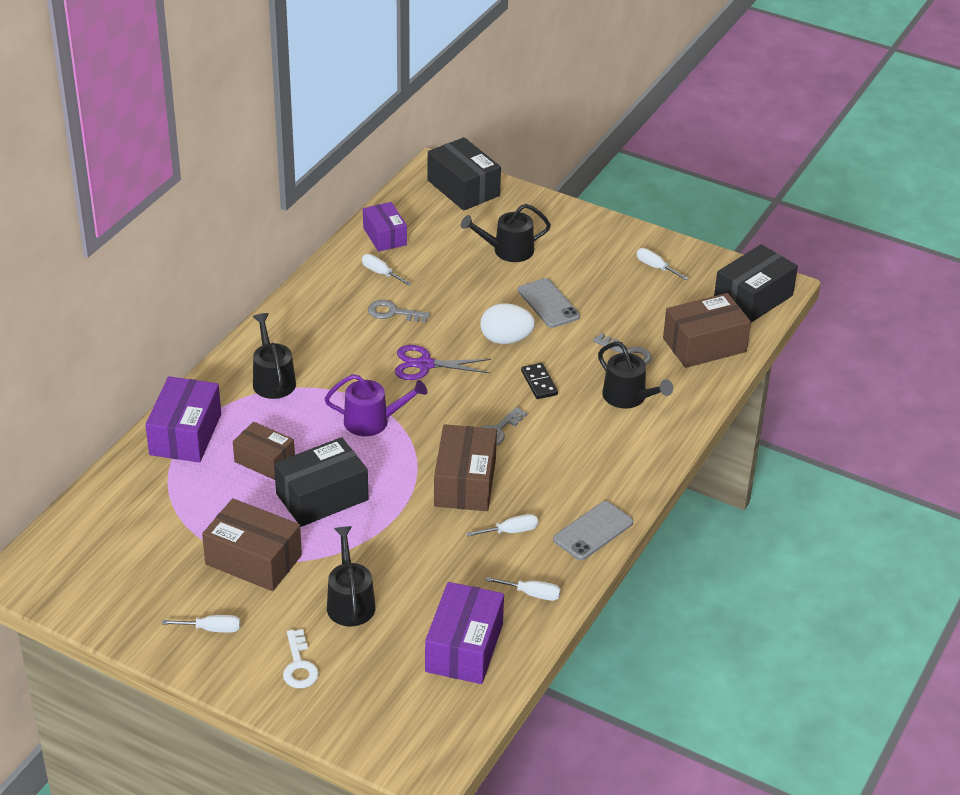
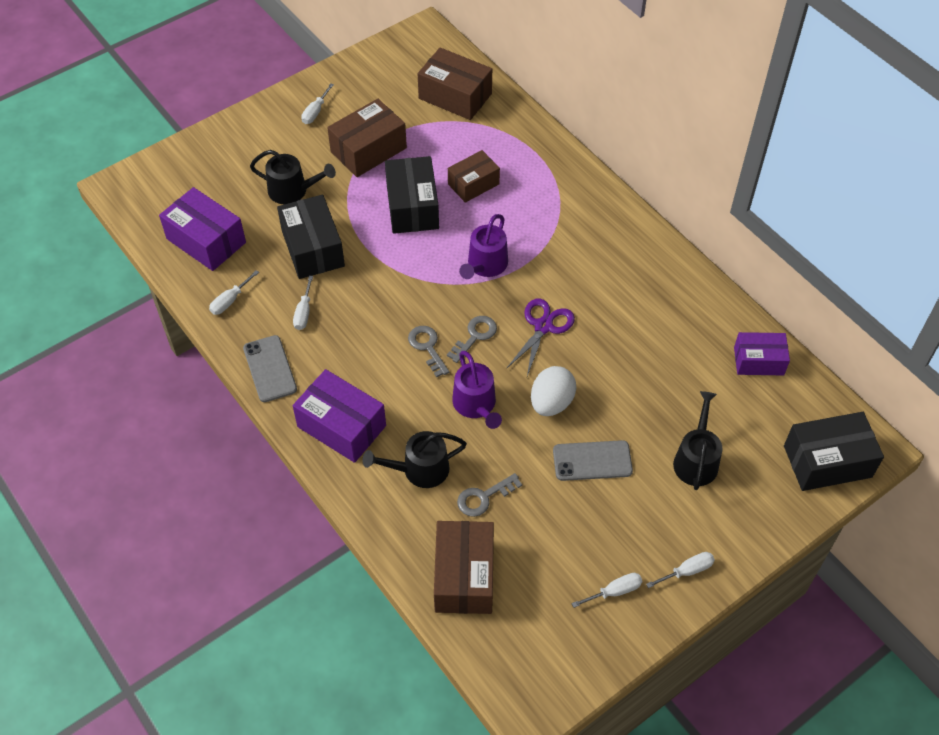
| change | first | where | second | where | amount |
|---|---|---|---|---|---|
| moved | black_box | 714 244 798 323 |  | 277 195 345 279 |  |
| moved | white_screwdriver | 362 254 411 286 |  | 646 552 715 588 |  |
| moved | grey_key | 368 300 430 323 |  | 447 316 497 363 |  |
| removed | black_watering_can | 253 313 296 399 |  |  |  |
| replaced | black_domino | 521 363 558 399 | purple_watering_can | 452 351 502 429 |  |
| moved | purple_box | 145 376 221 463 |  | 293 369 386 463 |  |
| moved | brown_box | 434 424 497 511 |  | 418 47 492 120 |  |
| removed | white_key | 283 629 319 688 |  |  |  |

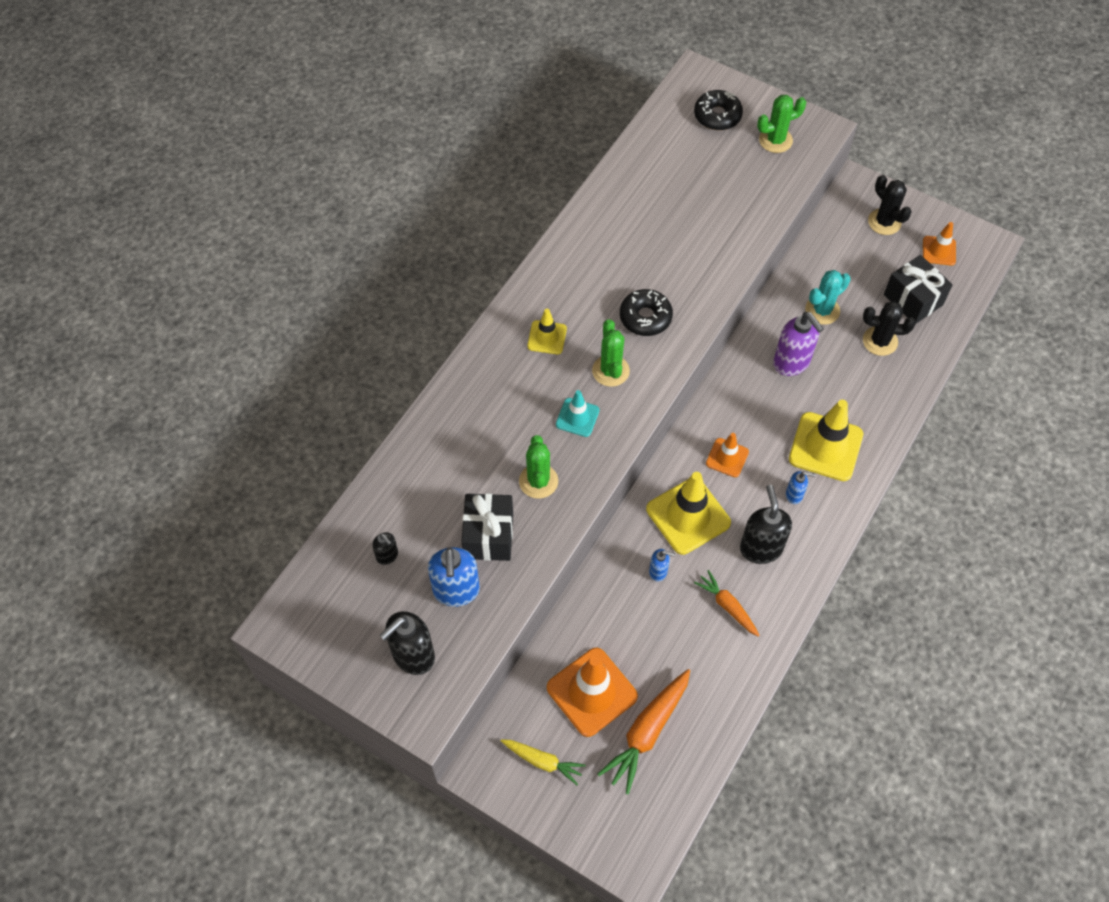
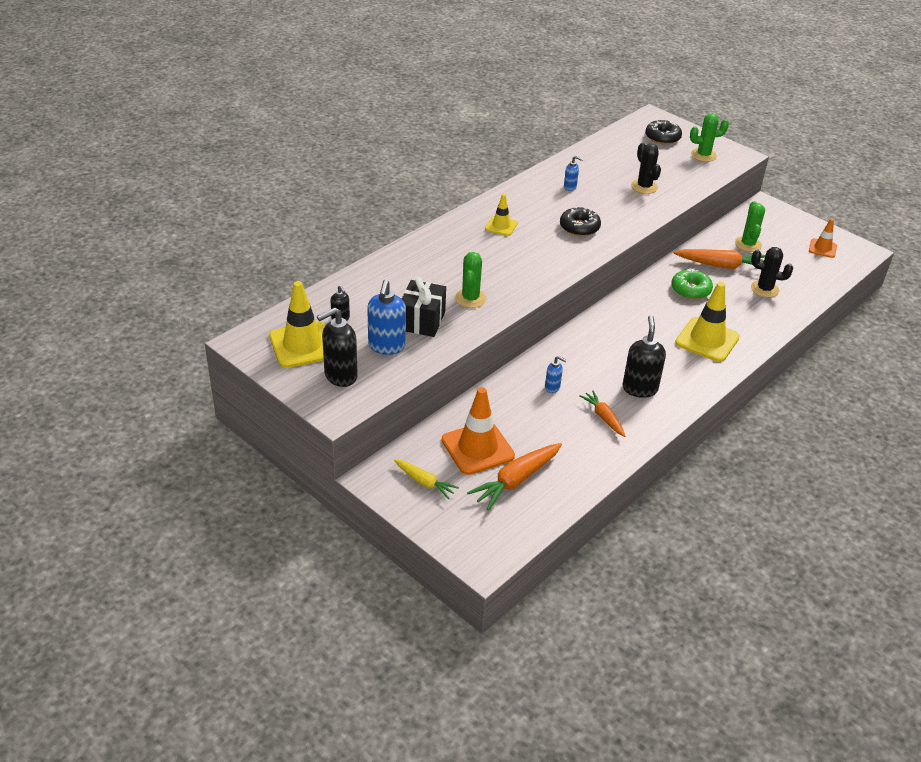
| change | first | where | second | where | amount |
|---|---|---|---|---|---|
| moved | black_cactus | 868 175 912 235 |  | 631 143 661 194 |  |
| removed | black_gift | 884 255 953 323 |  |  |  |
| replaced | turquoise_cactus | 805 270 851 325 | orange_carrot | 674 249 765 269 |  |
| replaced | purple_soap_dispenser | 773 312 824 376 | green_donut | 671 269 713 299 |  |
| moved | green_cactus | 592 319 630 387 |  | 735 201 765 252 |  |
| removed | turquoise_traffic_cone | 556 390 600 437 |  |  |  |
| removed | orange_traffic_cone | 706 433 749 477 |  |  |  |
| moved | blue_soap_dispenser | 786 471 815 504 |  | 564 156 583 191 |  |
| moved | yellow_traffic_cone | 646 472 731 555 |  | 269 281 325 368 |  |

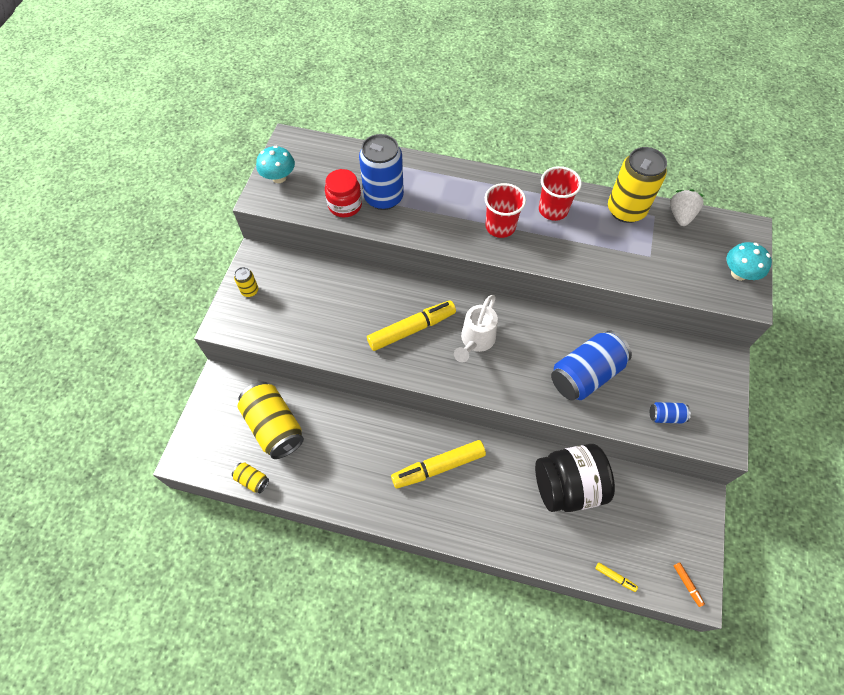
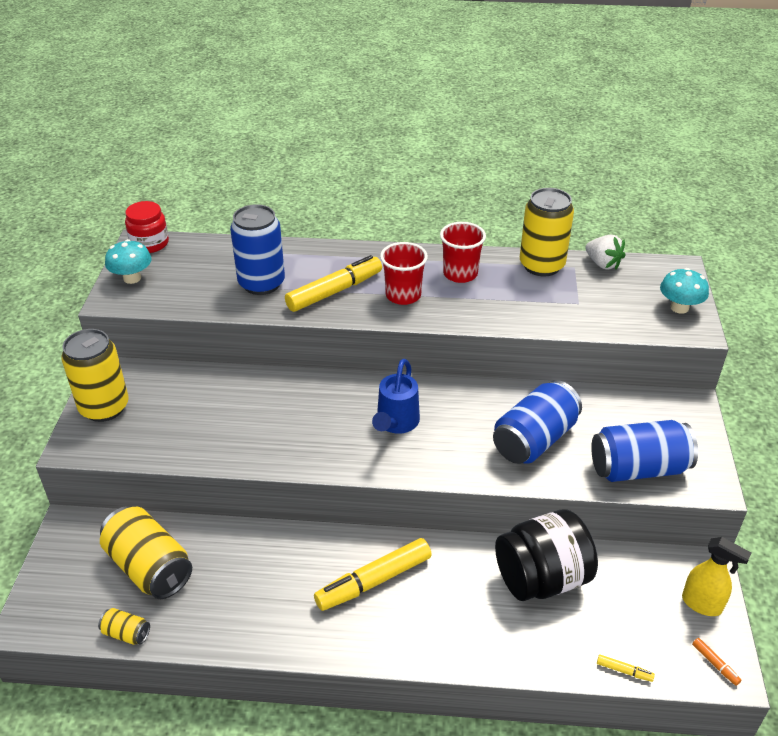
| change | first | where | second | where | amount |
|---|---|---|---|---|---|
| moved | red_jar | 325 169 362 217 |  | 125 201 169 253 |  |
| turned | white_strawberry | 670 189 704 226 |  | 585 235 625 270 | 135 degrees clockwise |
| resized | yellow_can | 234 267 258 297 |  | 61 329 129 422 | x2.19 |
| recoloured | white_watering_can | 454 295 498 362 | blue_watering_can | 372 359 420 434 |  |
| moved | yellow_marker | 367 301 456 351 |  | 285 255 382 312 |  |
| resized | blue_can | 650 402 691 423 |  | 591 420 698 482 | x2.19 |
| added |  |  | yellow_spray_bottle | 682 537 751 616 |  |

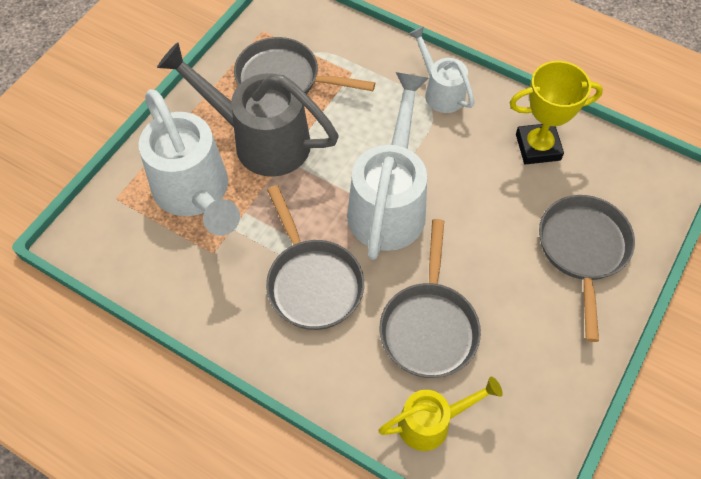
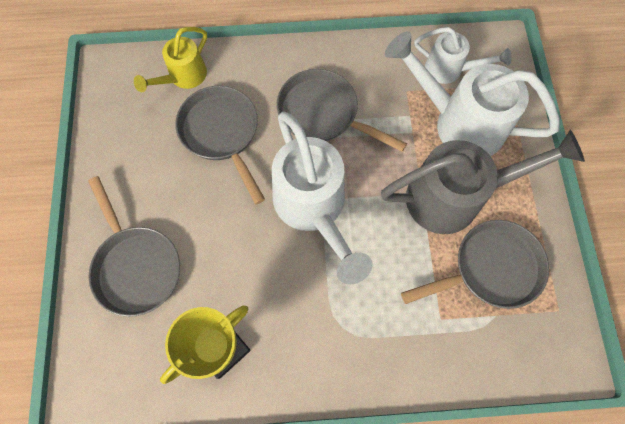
| change | first | where | second | where | amount |
|---|---|---|---|---|---|
| moved | white_watering_can | 409 26 475 113 |  | 414 27 511 84 |  |

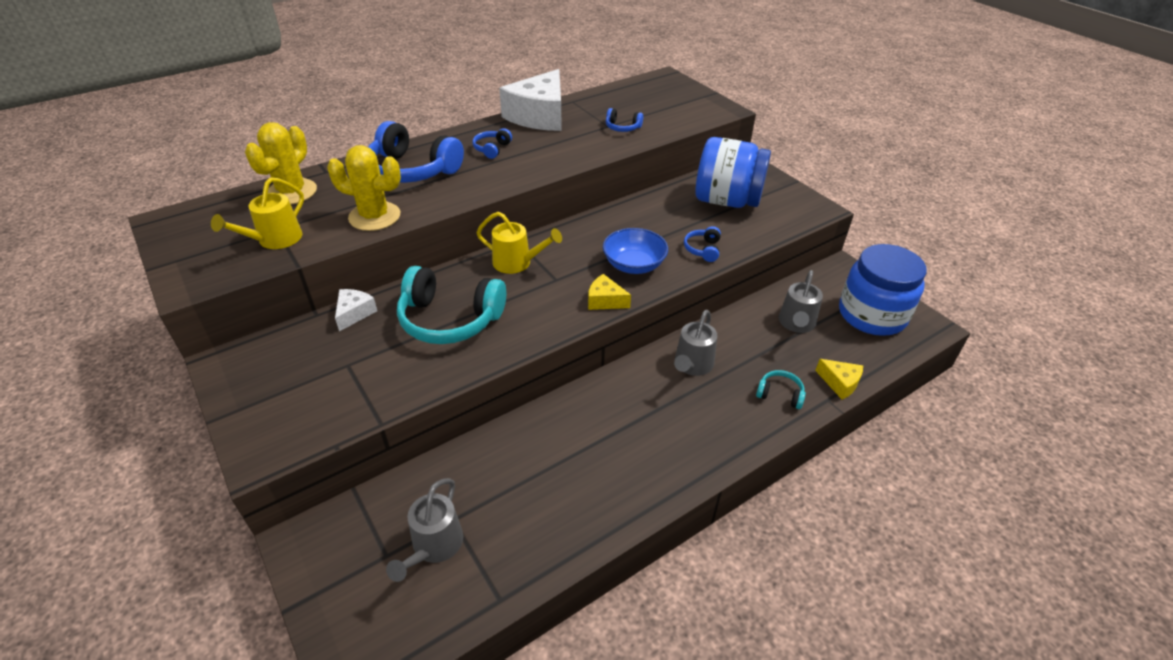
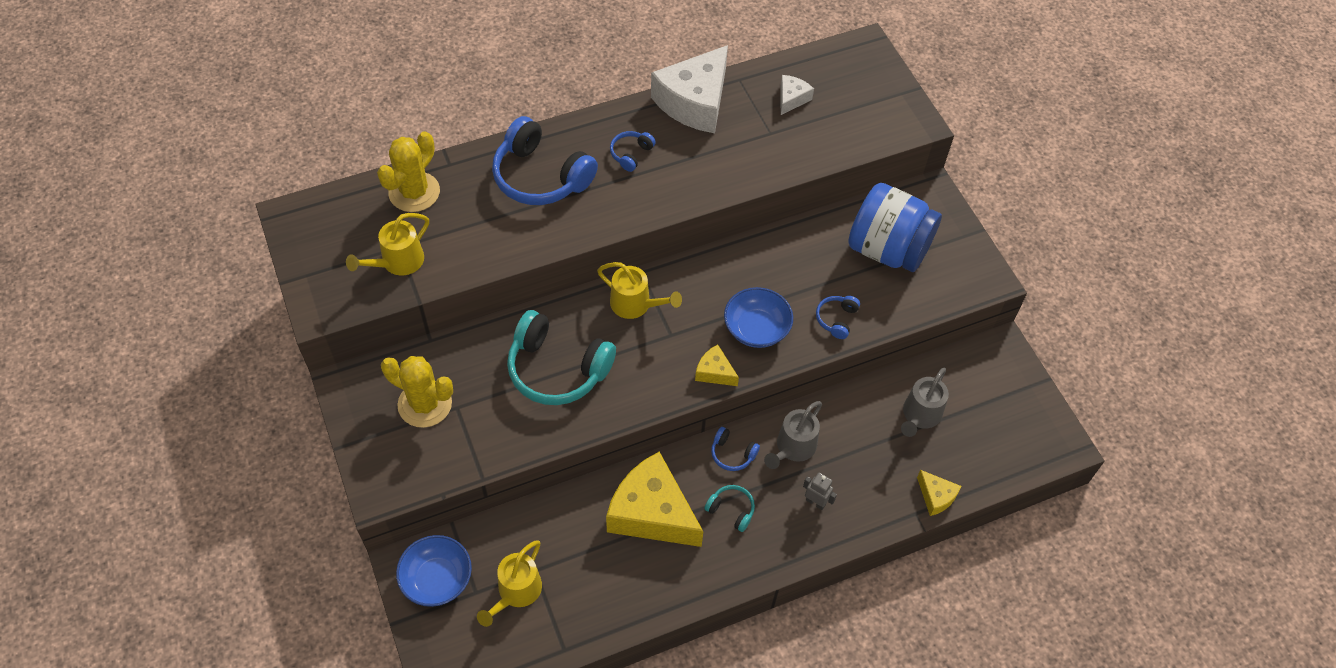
| change | first | where | second | where | amount |
|---|---|---|---|---|---|
| moved | blue_headphones | 606 108 643 132 |  | 711 427 760 471 |  |
| moved | yellow_cactus | 327 145 401 231 |  | 381 356 453 428 |  |
| removed | blue_jar | 839 244 927 336 |  |  |  |
| moved | white_cheese | 335 289 377 331 |  | 780 75 814 115 |  |
| moved | turquoise_headphones | 756 370 806 409 |  | 704 485 755 532 |  |
| recoloured | grey_watering_can | 386 478 463 582 | yellow_watering_can | 477 541 542 627 |  |
| added |  |  | yellow_cheese | 606 452 703 547 |  |
| added |  |  | grey_robot | 803 473 837 510 |  |
| added |  |  | blue_bowl | 396 535 472 607 |  |

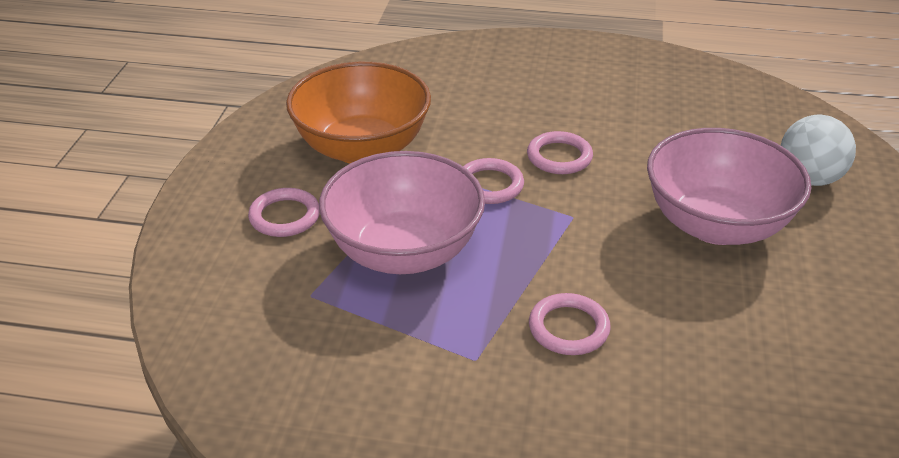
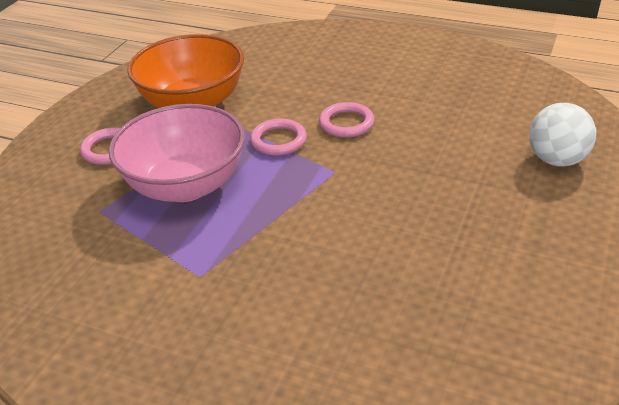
| change | first | where | second | where | amount |
|---|---|---|---|---|---|
| removed | pink_bowl | 647 128 811 245 |  |  |  |
| removed | pink_ring | 529 293 611 355 |  |  |  |

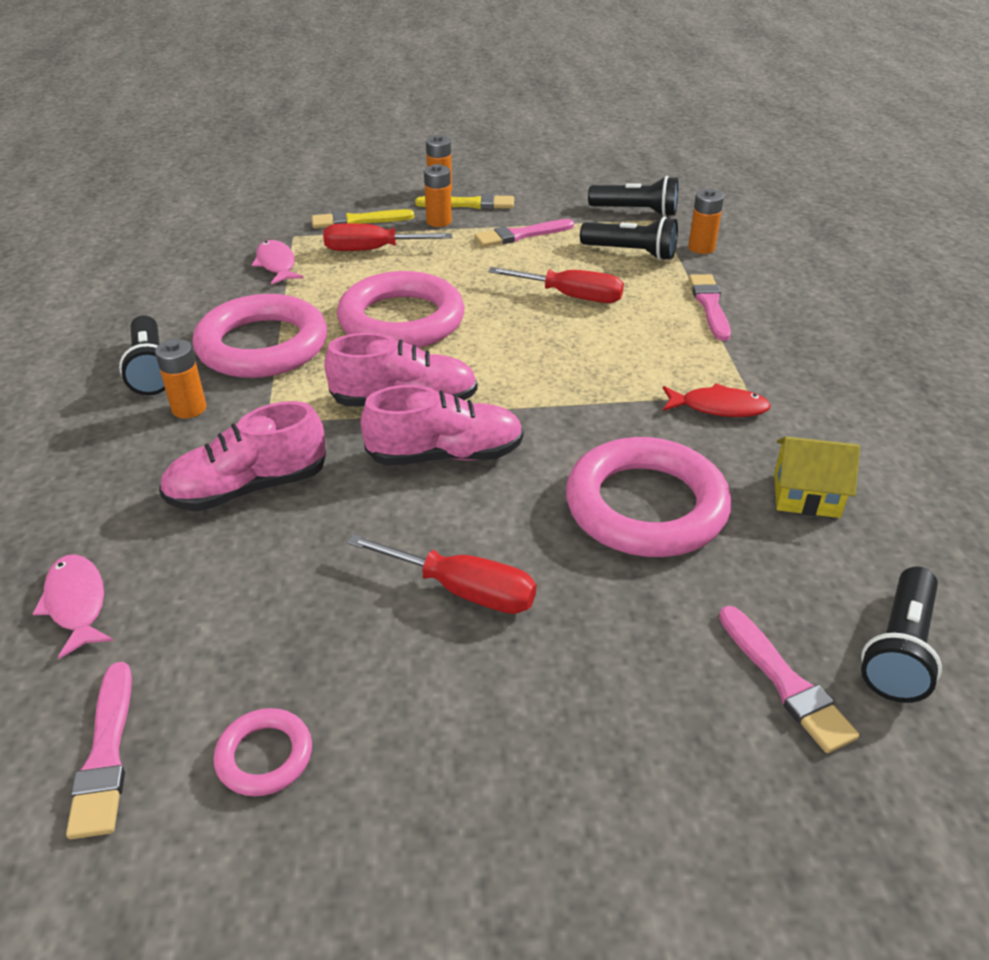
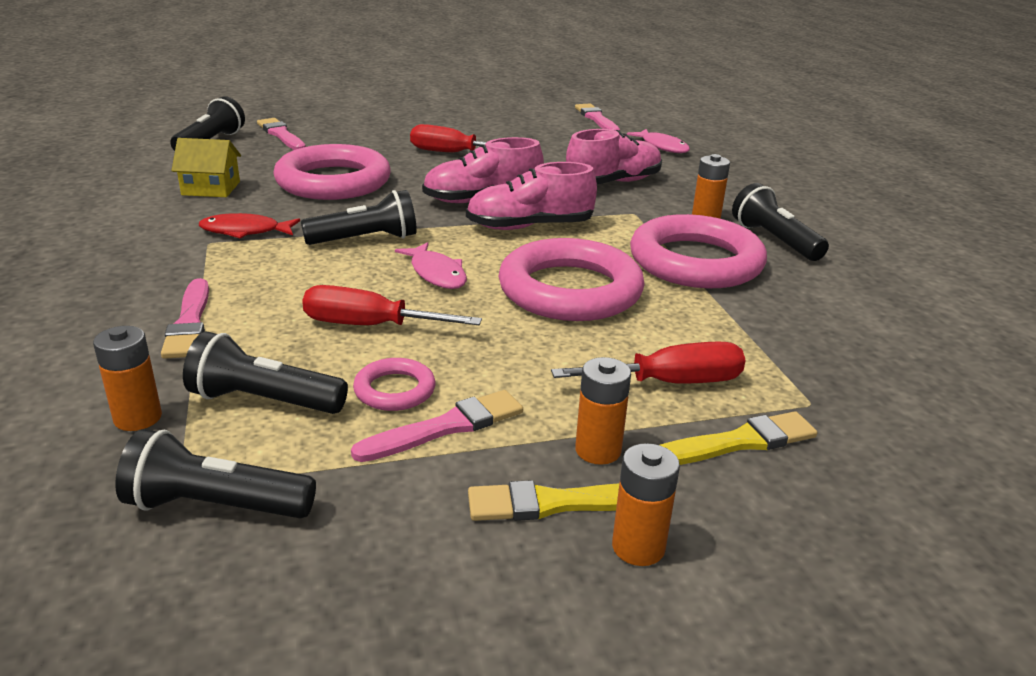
| change | first | where | second | where | amount |
|---|---|---|---|---|---|
| moved | pink_fish | 252 240 304 285 |  | 395 242 467 289 |  |
| moved | pink_ring | 213 708 312 796 |  | 353 358 436 411 |  |
| added |  |  | black_flashlight | 301 190 417 245 |  |

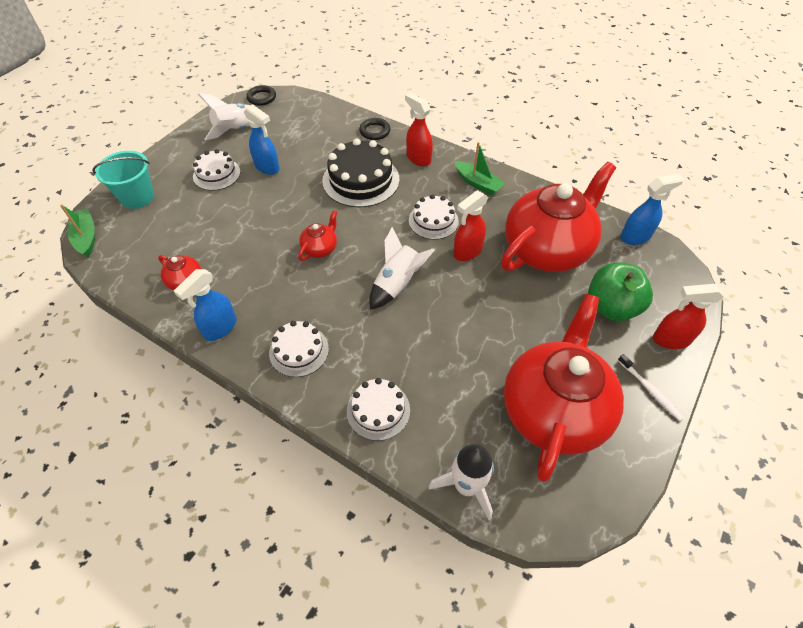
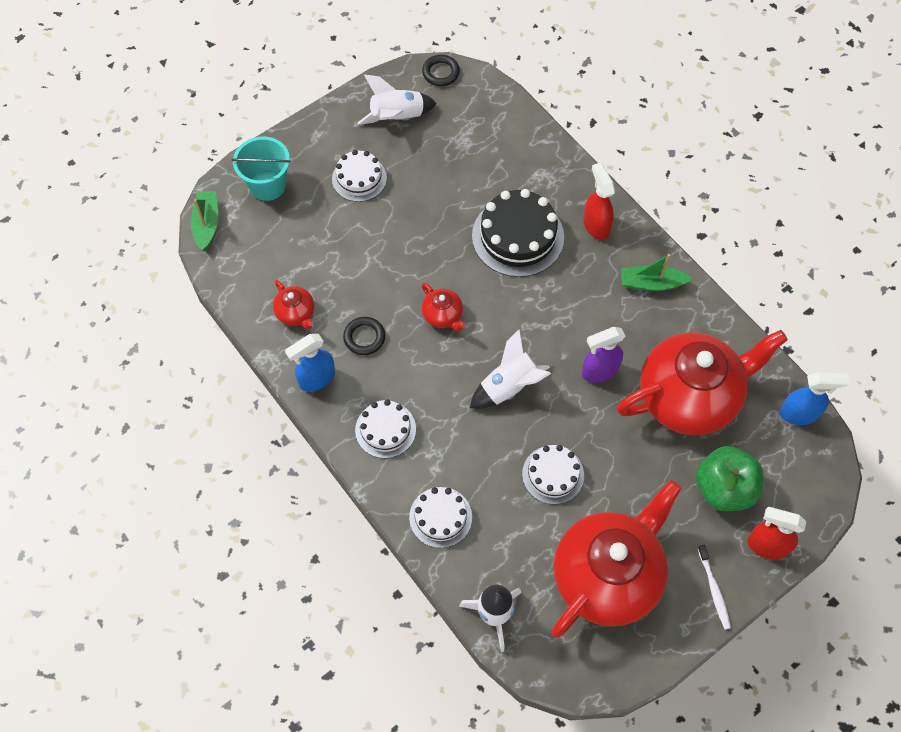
| change | first | where | second | where | amount |
|---|---|---|---|---|---|
| removed | blue_spray_bottle | 244 104 279 175 |  |  |  |
| moved | black_ring | 359 118 390 140 |  | 343 317 385 355 |  |
| turned | green_boat | 454 142 505 195 |  | 621 254 692 291 | 120 degrees clockwise |
| recoloured | red_spray_bottle | 454 190 488 261 | purple_spray_bottle | 582 327 625 383 |  |
| moved | white_cake | 409 194 459 240 |  | 522 445 584 505 |  |
| turned | red_teapot | 298 210 337 261 |  | 422 283 466 331 | 90 degrees clockwise |

